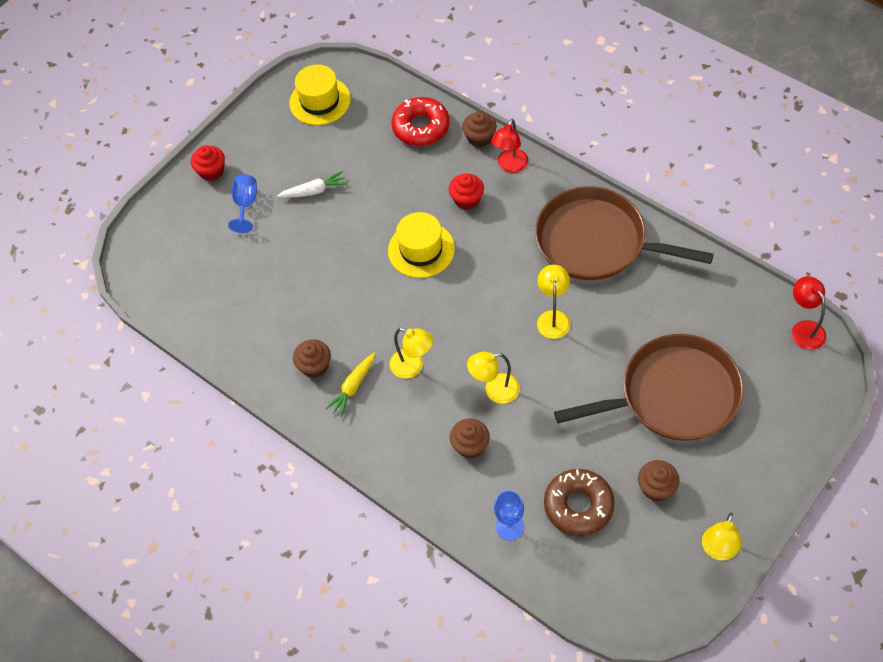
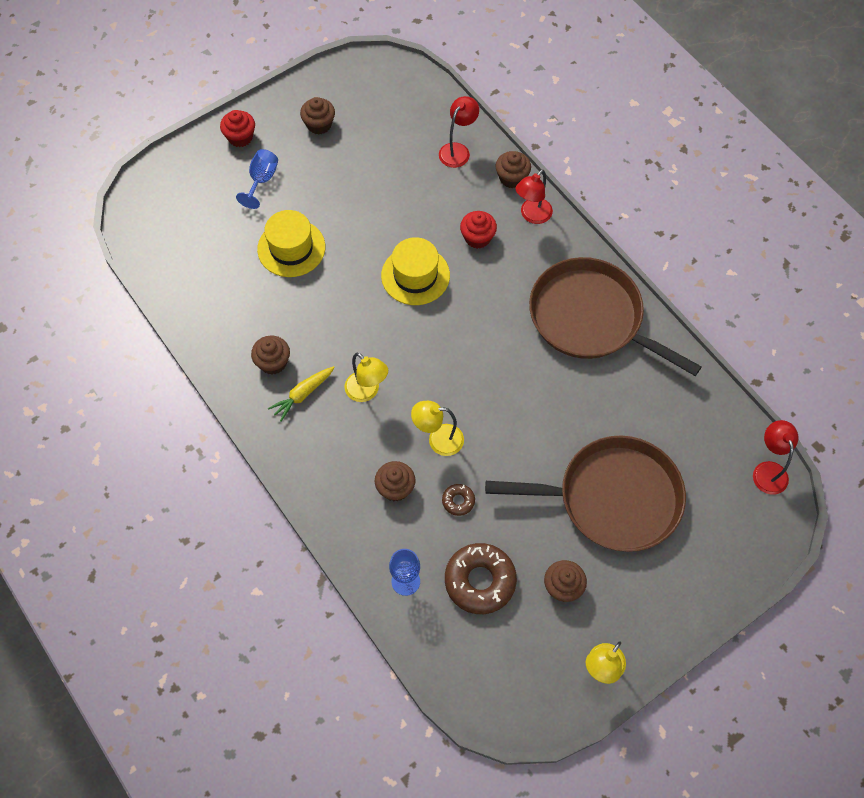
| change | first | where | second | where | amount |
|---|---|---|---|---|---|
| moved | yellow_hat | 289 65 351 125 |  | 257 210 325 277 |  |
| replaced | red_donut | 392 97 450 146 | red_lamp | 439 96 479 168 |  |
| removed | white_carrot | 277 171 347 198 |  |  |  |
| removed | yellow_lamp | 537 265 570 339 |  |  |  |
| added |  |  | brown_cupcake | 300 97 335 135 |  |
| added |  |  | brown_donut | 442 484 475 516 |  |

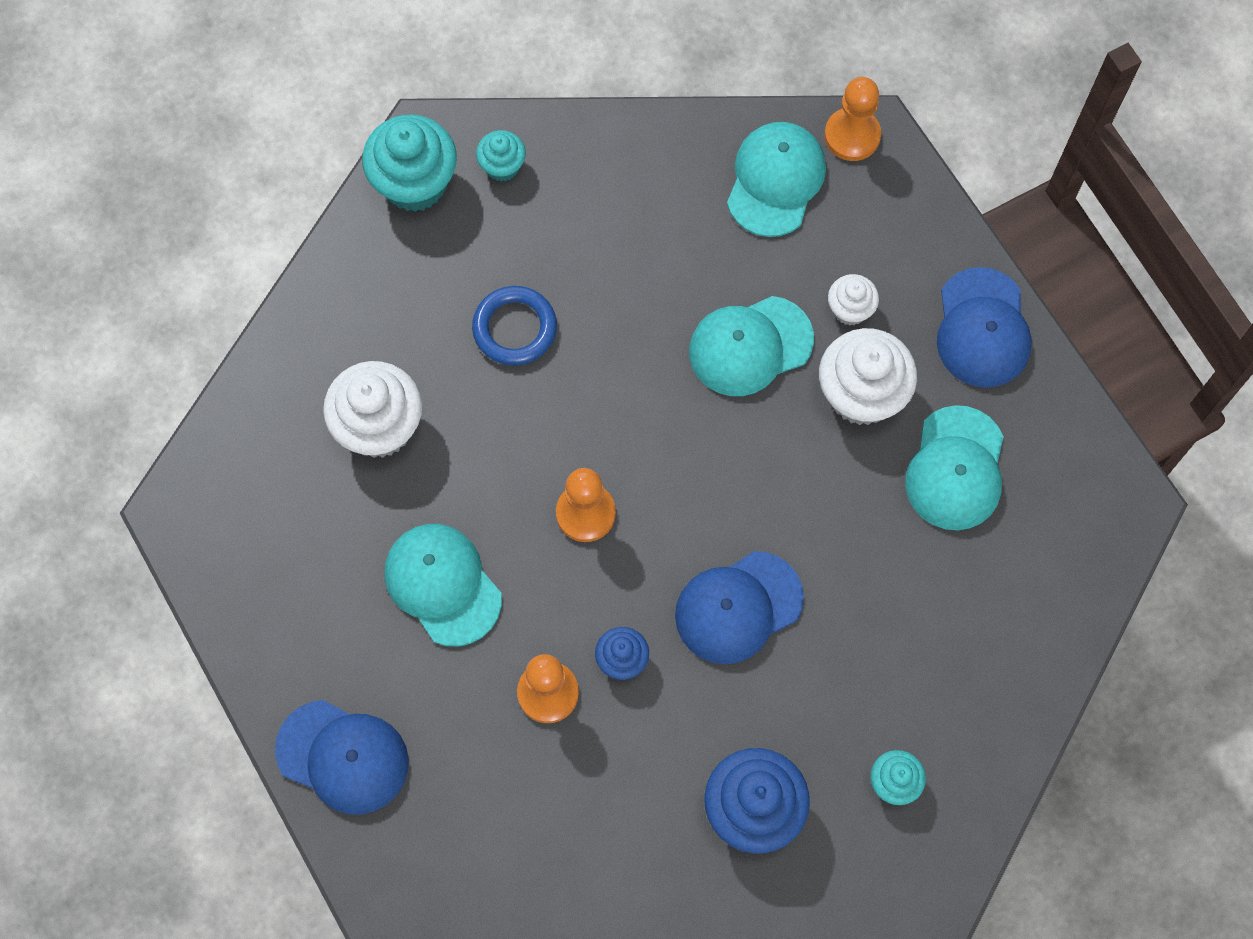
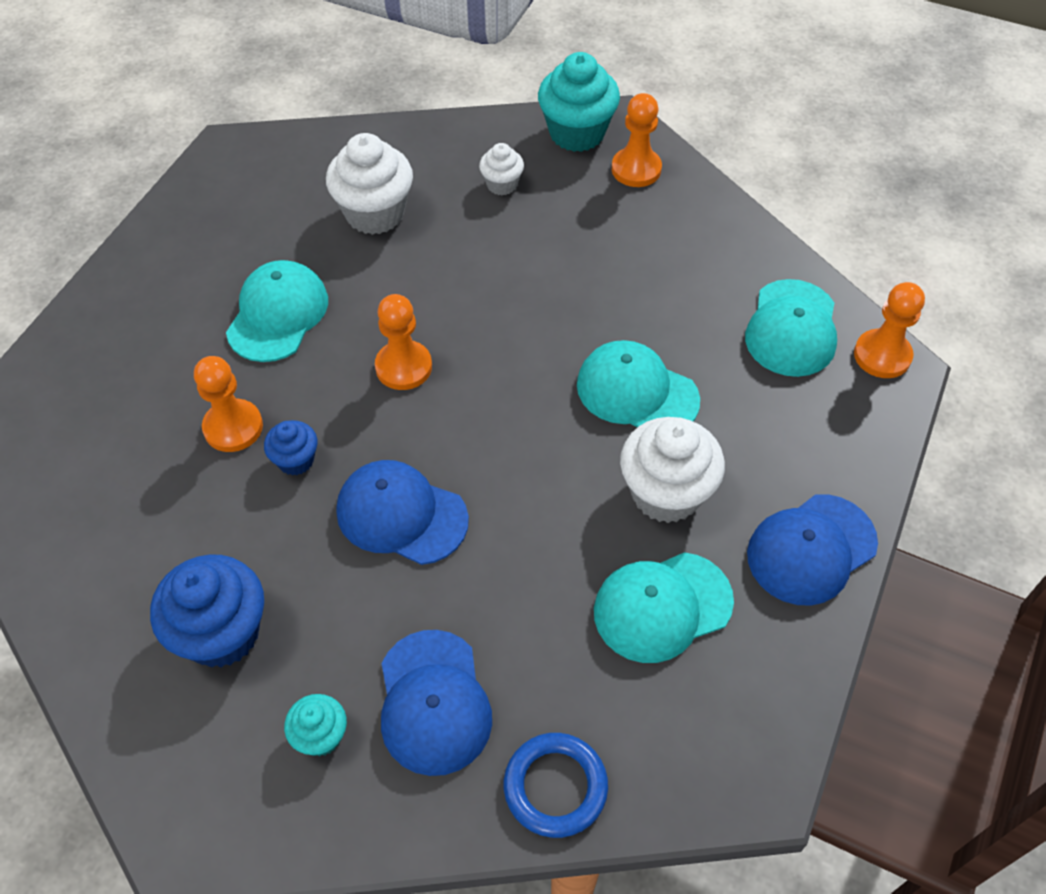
| change | first | where | second | where | amount |
|---|---|---|---|---|---|
| turned | turquoise_cap | 727 122 826 237 |  | 745 279 837 377 | 120 degrees clockwise |
| replaced | turquoise_cupcake | 476 130 526 182 | orange_pawn | 612 93 662 187 |  |
| moved | white_cupcake | 828 274 879 326 |  | 479 143 524 195 |  |
| moved | blue_ring | 472 286 557 365 |  | 504 733 608 838 |  |
| moved | blue_cap | 275 700 409 815 |  | 381 630 492 776 |  |

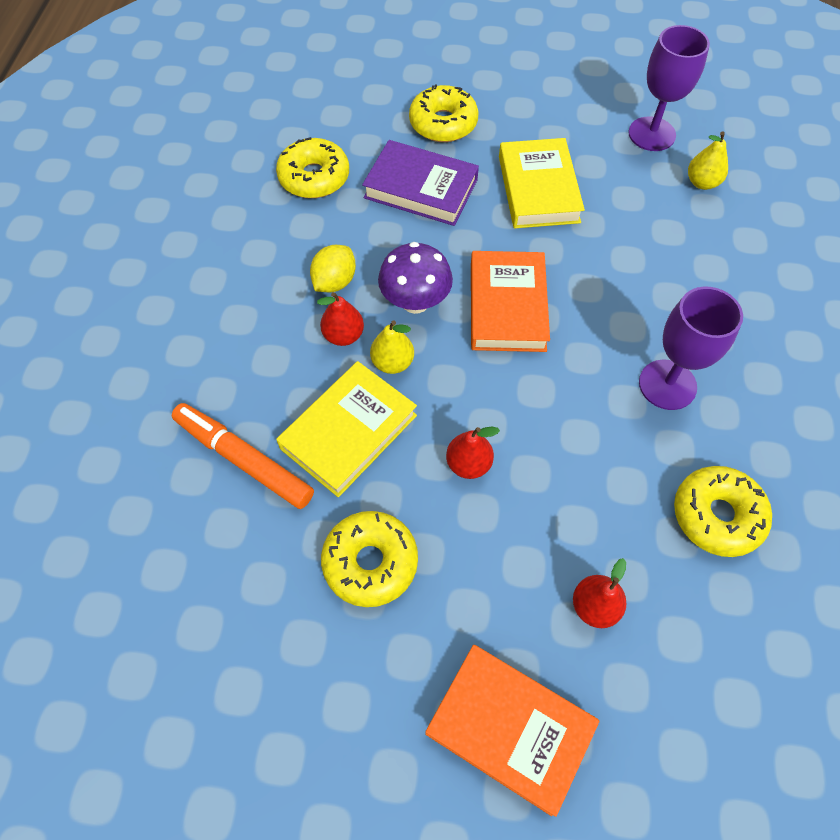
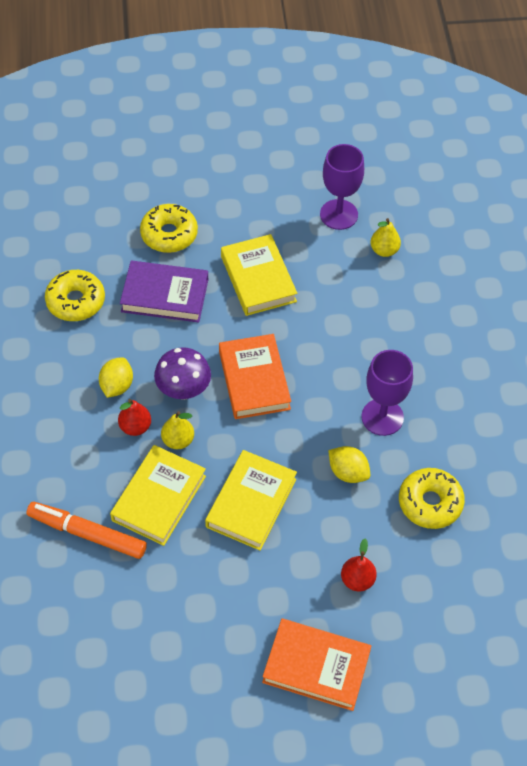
| change | first | where | second | where | amount |
|---|---|---|---|---|---|
| replaced | red_pear | 446 427 500 479 | yellow_book | 205 450 297 550 |  |
| removed | yellow_donut | 321 511 418 607 |  |  |  |
| added |  |  | yellow_lemon | 328 446 370 483 |  |

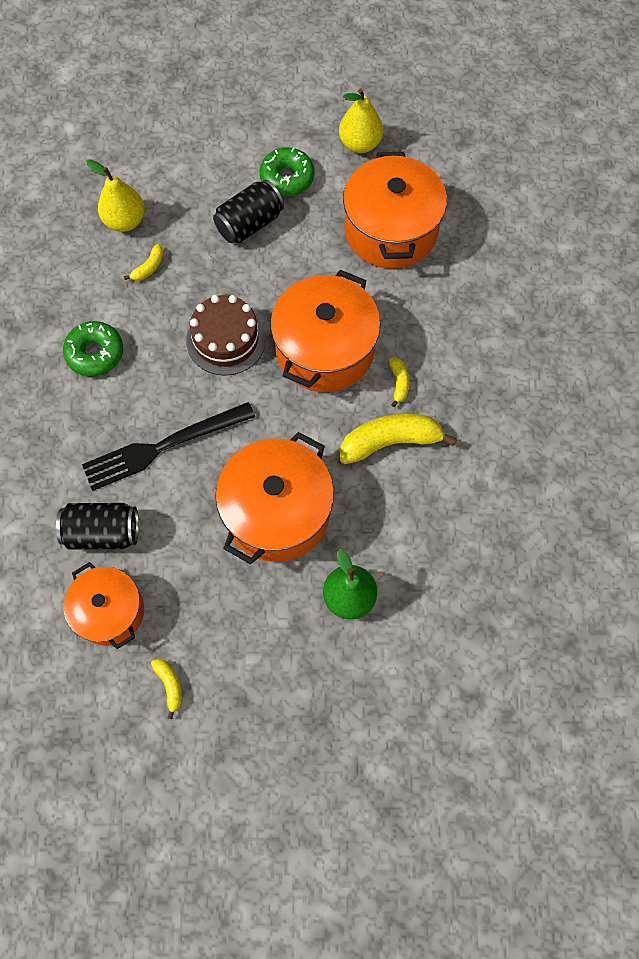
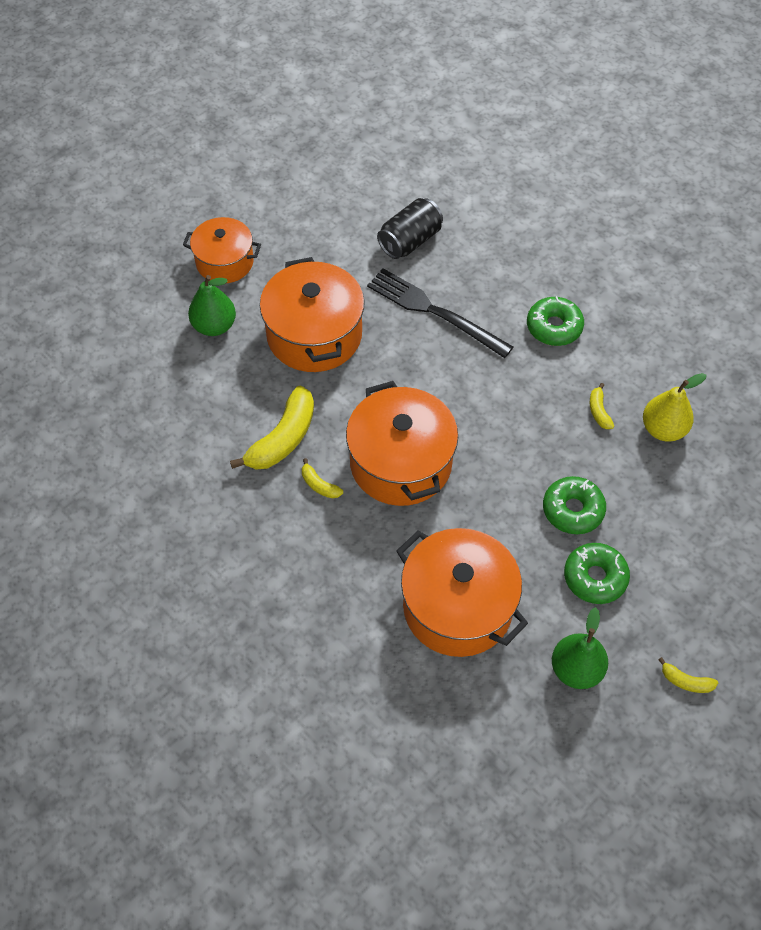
| change | first | where | second | where | amount |
|---|---|---|---|---|---|
| recoloured | yellow_pear | 339 88 383 153 | green_pear | 552 607 608 689 |  |
| replaced | black_can | 213 180 284 243 | green_donut | 543 476 606 534 |  |
| removed | brown_cake | 186 295 266 376 |  |  |  |
| turned | black_fork | 82 402 255 491 |  | 367 268 513 358 | 75 degrees counterclockwise |
| moved | orange_pot | 64 562 144 649 |  | 183 217 261 283 |  |
| moved | yellow_banana | 151 659 182 719 |  | 658 657 718 693 |  |

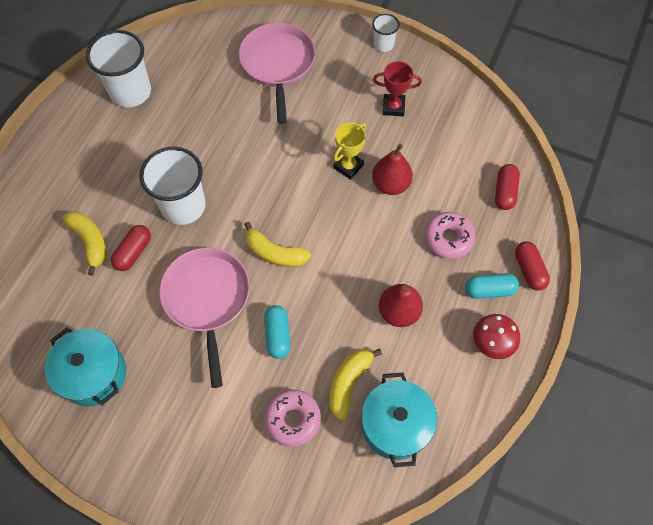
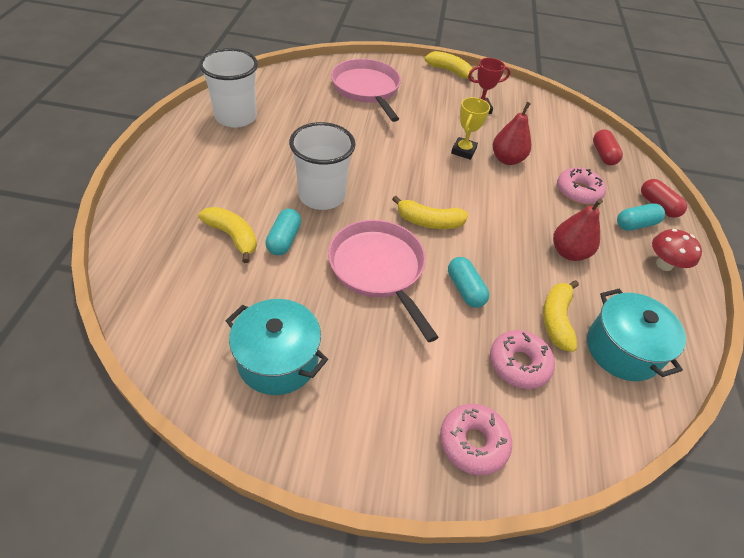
| change | first | where | second | where | amount |
|---|---|---|---|---|---|
| replaced | white_cup | 372 14 400 52 | yellow_banana | 424 51 474 82 |  |
| recoloured | red_capsule | 111 225 151 271 | turquoise_capsule | 266 209 301 255 |  |
| added |  |  | pink_donut | 440 404 512 475 |  |

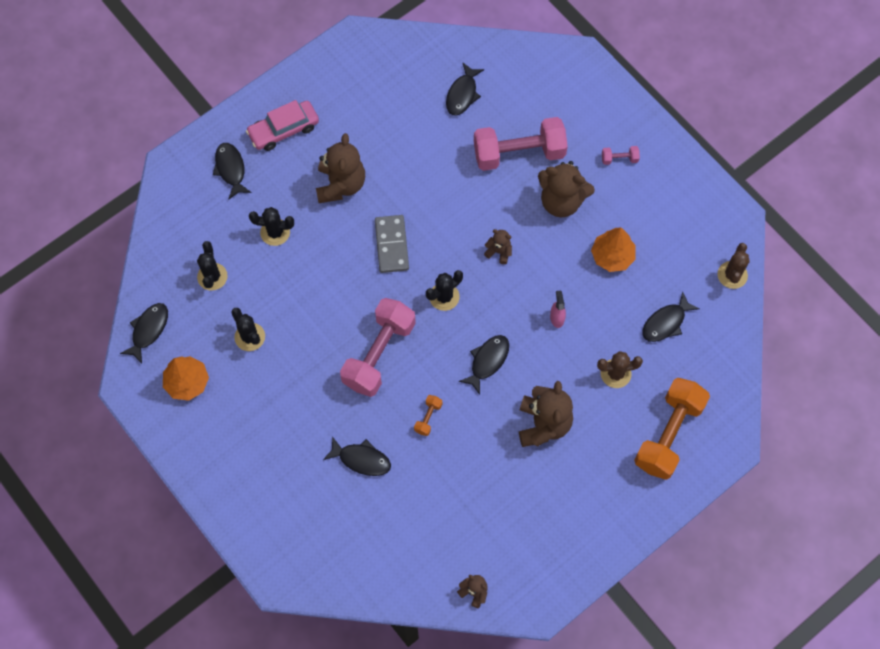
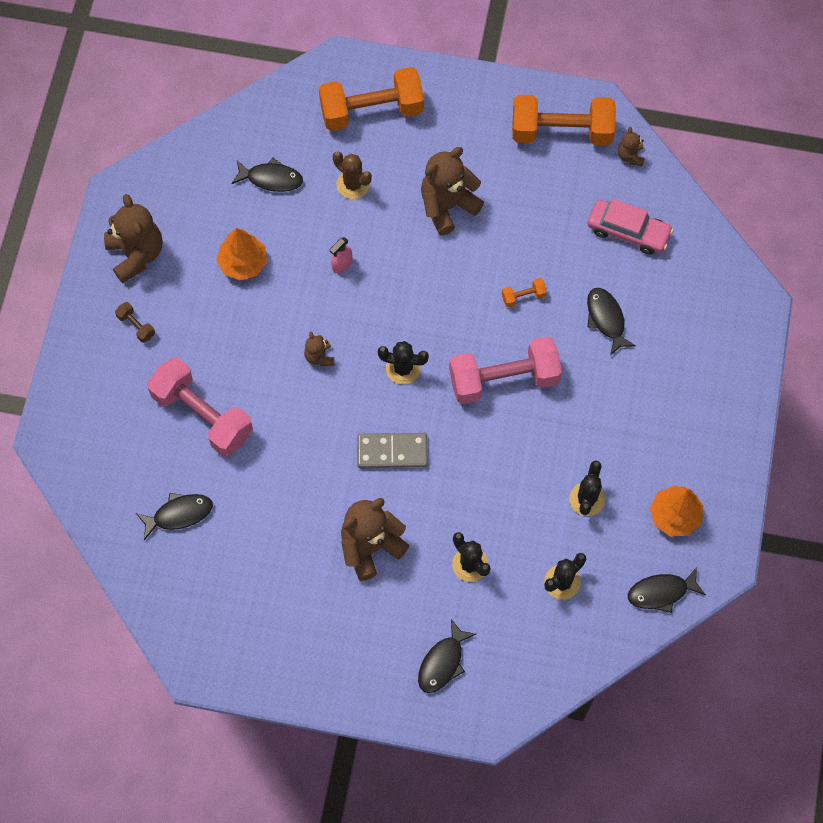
| change | first | where | second | where | amount |
|---|---|---|---|---|---|
| moved | pink_car | 246 100 319 151 |  | 587 199 673 255 |  |
| recoloured | pink_dumbbell | 602 146 640 165 | brown_dumbbell | 115 302 155 343 |  |
| moved | brown_teddy_bear | 538 161 595 217 |  | 104 194 162 283 |  |
| turned | grey_domino | 375 215 409 273 |  | 357 433 428 468 | 45 degrees clockwise |
| removed | brown_cactus | 717 243 750 289 |  |  |  |
| removed | black_fish | 459 335 509 395 |  |  |  |
| added |  |  | orange_dumbbell | 512 95 616 145 |  |

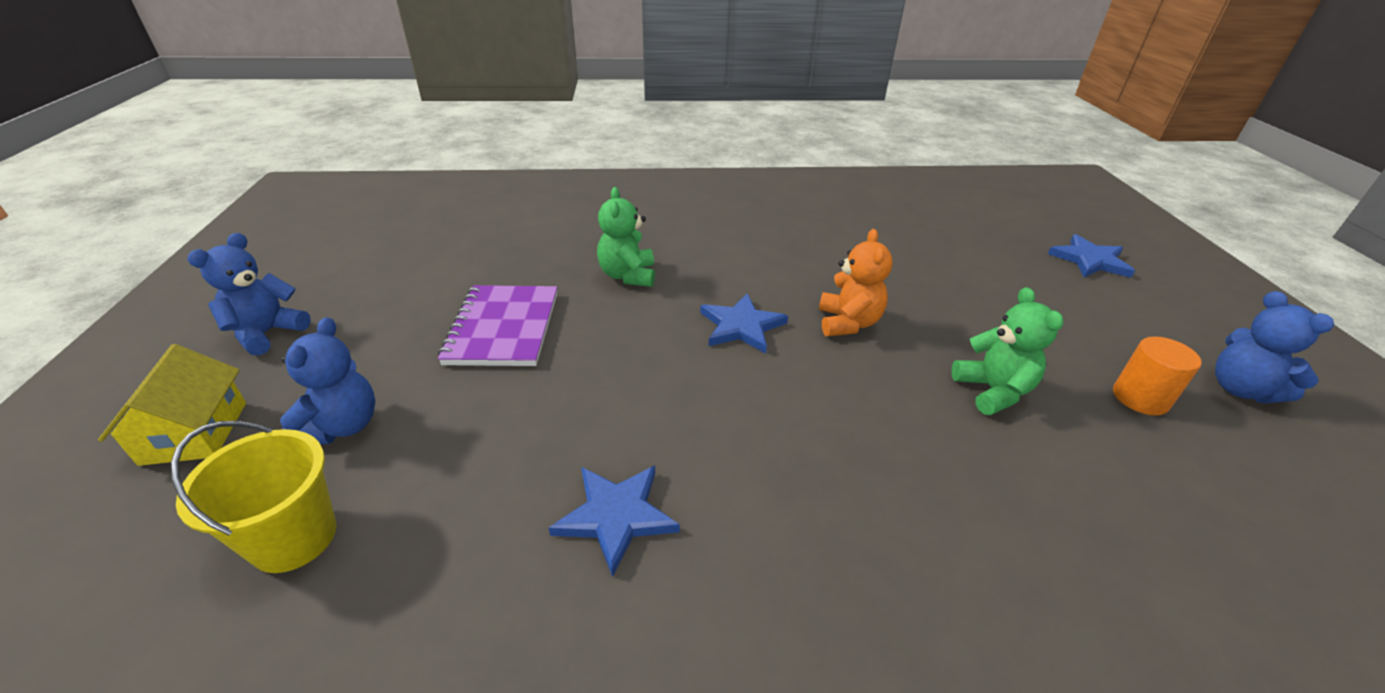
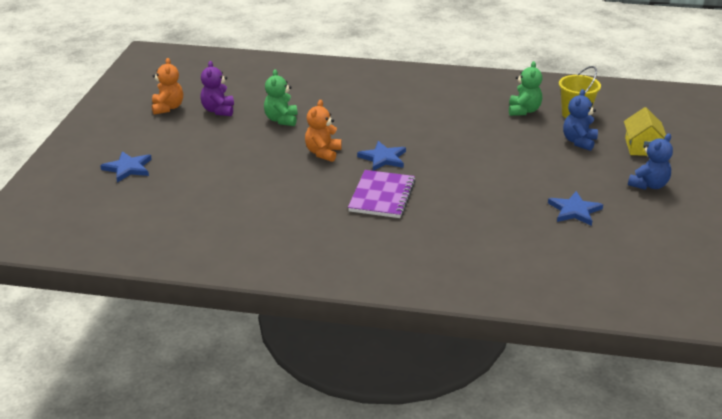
| change | first | where | second | where | amount |
|---|---|---|---|---|---|
| moved | green_teddy_bear | 597 187 655 287 |  | 509 61 542 116 |  |
| moved | purple_notebook | 438 285 558 366 |  | 348 170 416 218 |  |
| recoloured | blue_teddy_bear | 1215 291 1334 404 | orange_teddy_bear | 152 58 183 115 |  |
| replaced | orange_cylinder | 1113 336 1202 415 | purple_teddy_bear | 200 61 234 116 |  |
| moved | blue_star | 549 466 680 577 |  | 548 191 603 226 |  |

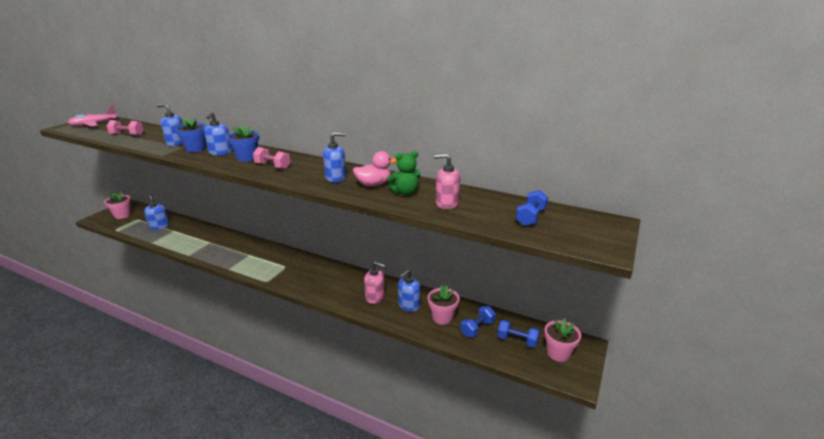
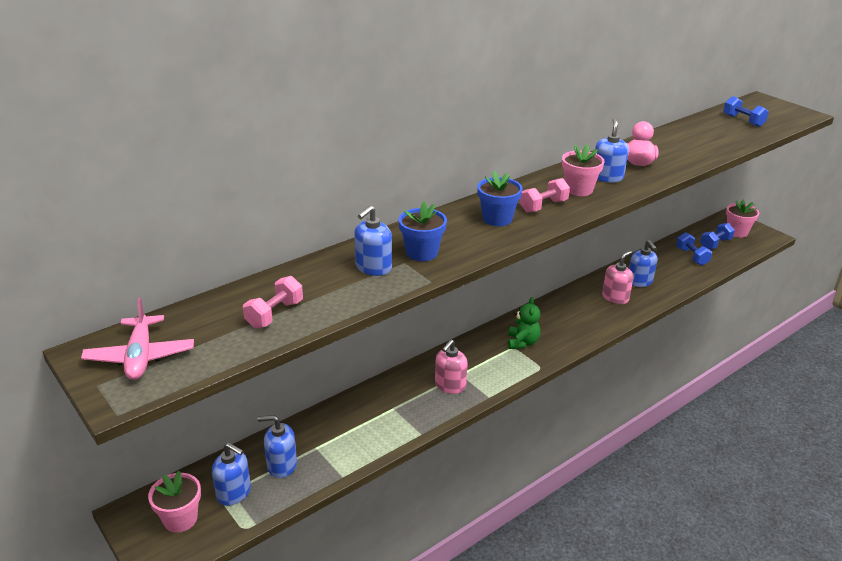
| change | first | where | second | where | amount |
|---|---|---|---|---|---|
| moved | blue_soap_dispenser | 204 112 232 156 |  | 212 443 251 506 |  |
| moved | green_teddy_bear | 388 151 420 195 |  | 508 297 540 349 |  |
| moved | pink_soap_dispenser | 434 154 460 209 |  | 435 339 468 394 |  |
| moved | pink_flower_pot | 428 285 460 325 |  | 562 144 605 196 |  |

